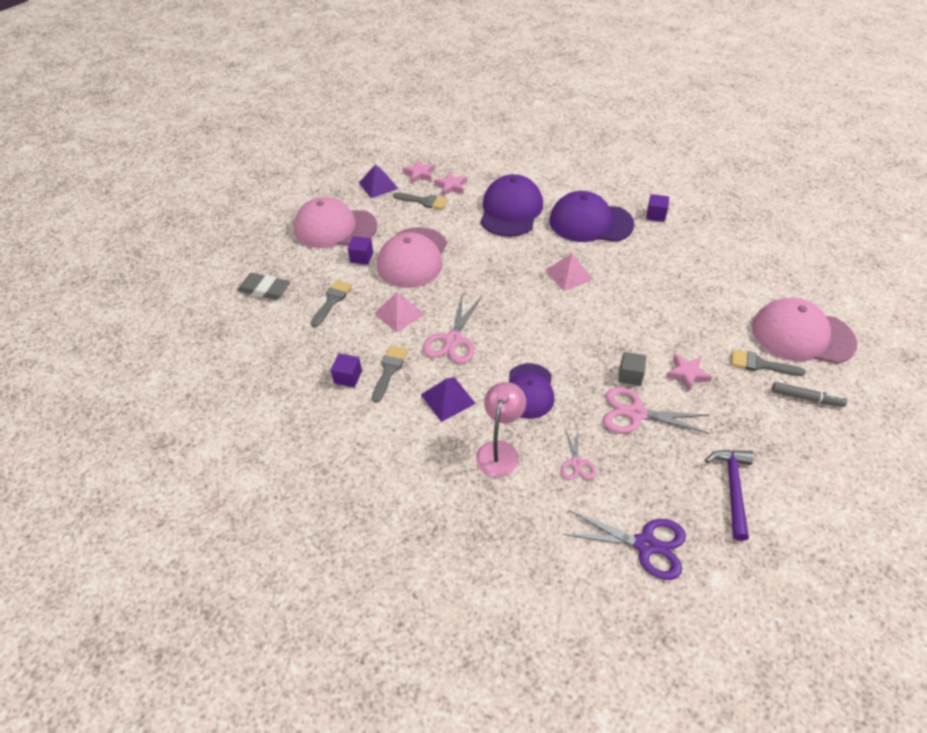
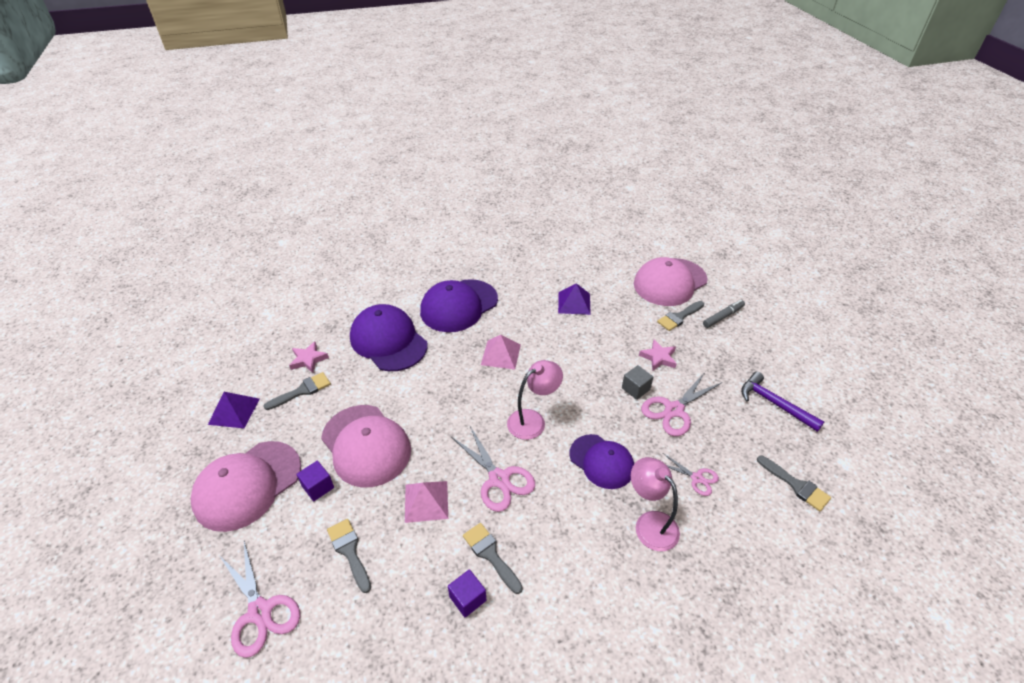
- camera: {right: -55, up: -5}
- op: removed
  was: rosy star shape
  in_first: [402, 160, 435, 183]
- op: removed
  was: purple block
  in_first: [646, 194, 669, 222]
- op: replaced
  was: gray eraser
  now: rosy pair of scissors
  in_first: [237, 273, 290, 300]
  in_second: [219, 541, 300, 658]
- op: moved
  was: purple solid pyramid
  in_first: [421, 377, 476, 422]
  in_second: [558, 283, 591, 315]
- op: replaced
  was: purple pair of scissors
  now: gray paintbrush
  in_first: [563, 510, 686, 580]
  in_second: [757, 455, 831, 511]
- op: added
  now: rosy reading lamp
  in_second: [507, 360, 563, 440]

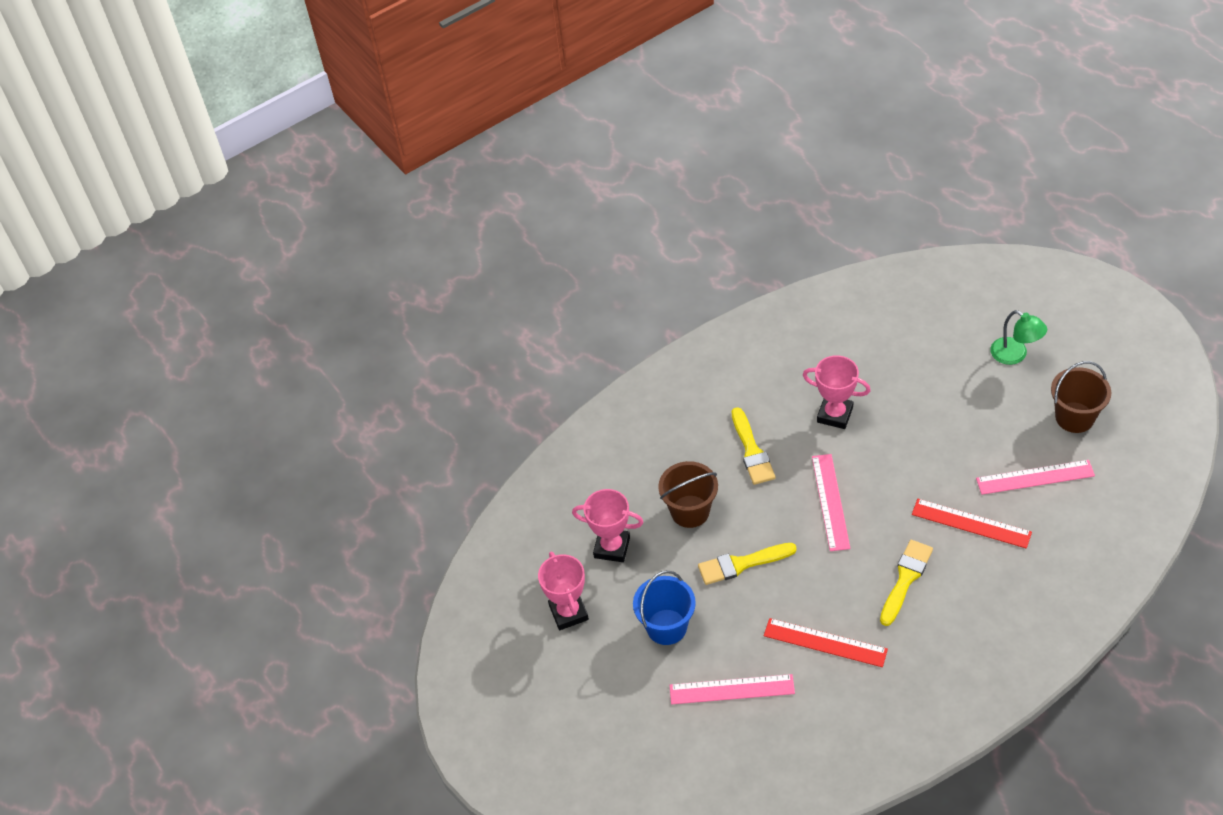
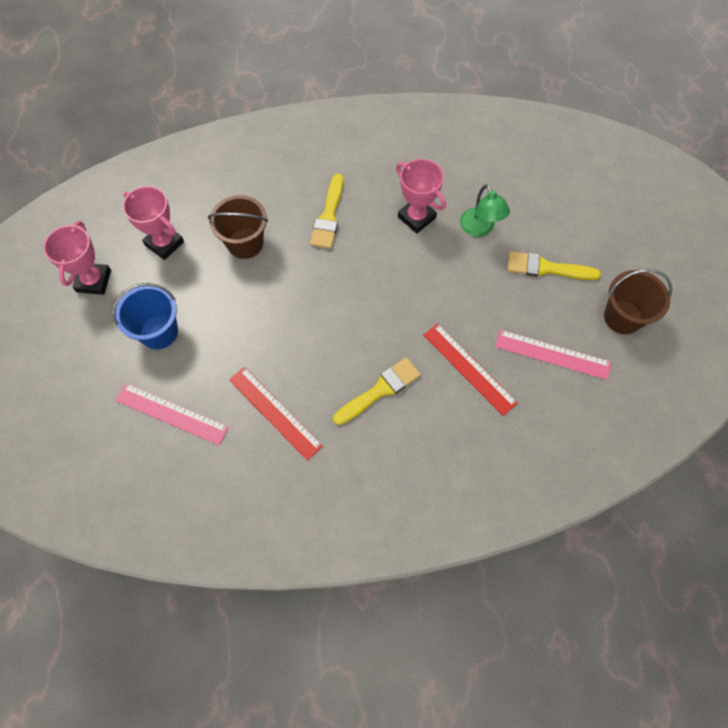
- camera: {right: 20, up: 15}
- op: moved
  was: leaf-green reading lamp
  in_first: [990, 310, 1047, 365]
  in_second: [460, 184, 510, 237]
- op: removed
  was: rosy measuring stick
  in_first: [812, 454, 850, 551]
- op: moved
  was: golden paintbrush
  in_first: [698, 543, 797, 585]
  in_second: [507, 251, 601, 280]

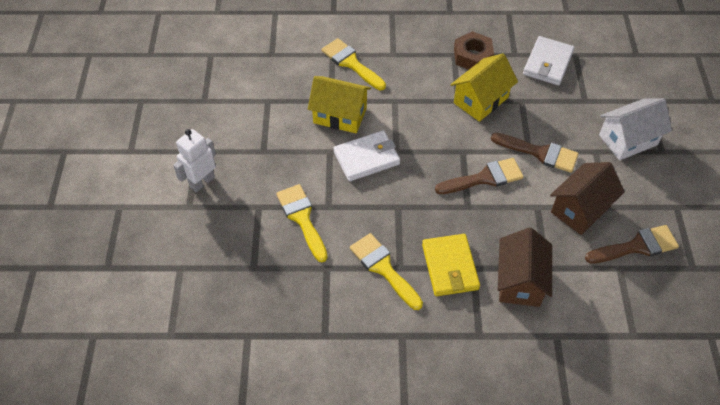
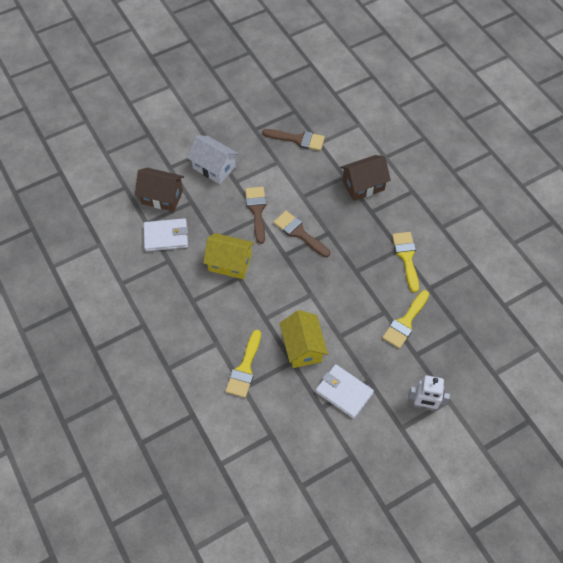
- camera: {right: -120, up: 5}
- op: removed
  was: dark brown hex nut
  in_first: [454, 31, 494, 70]
- op: moved
  was: snow-white wallet
  in_first: [334, 130, 400, 182]
  in_second: [315, 364, 374, 419]
- op: moved
  was: dark brown toy house
  in_first: [550, 162, 624, 235]
  in_second: [135, 168, 184, 212]
- op: turned
  was: dark brown paintbrush
  in_first: [585, 225, 679, 264]
  in_second: [262, 129, 325, 151]
  clockwise: 150
- op: turned
  was: golden paintbrush
  in_first: [350, 233, 423, 310]
  in_second: [392, 232, 419, 293]
  clockwise: 150
- op: removed
  was: golden wallet
  in_first: [422, 234, 480, 296]

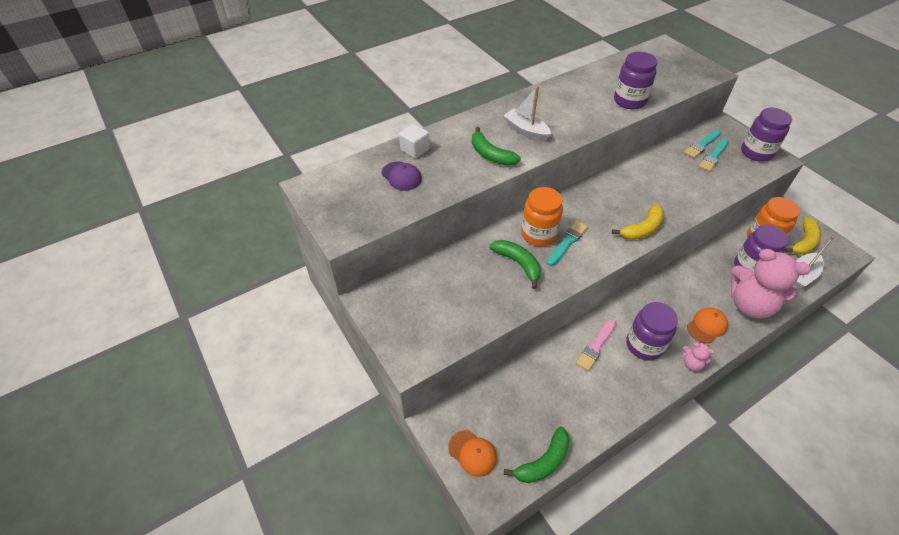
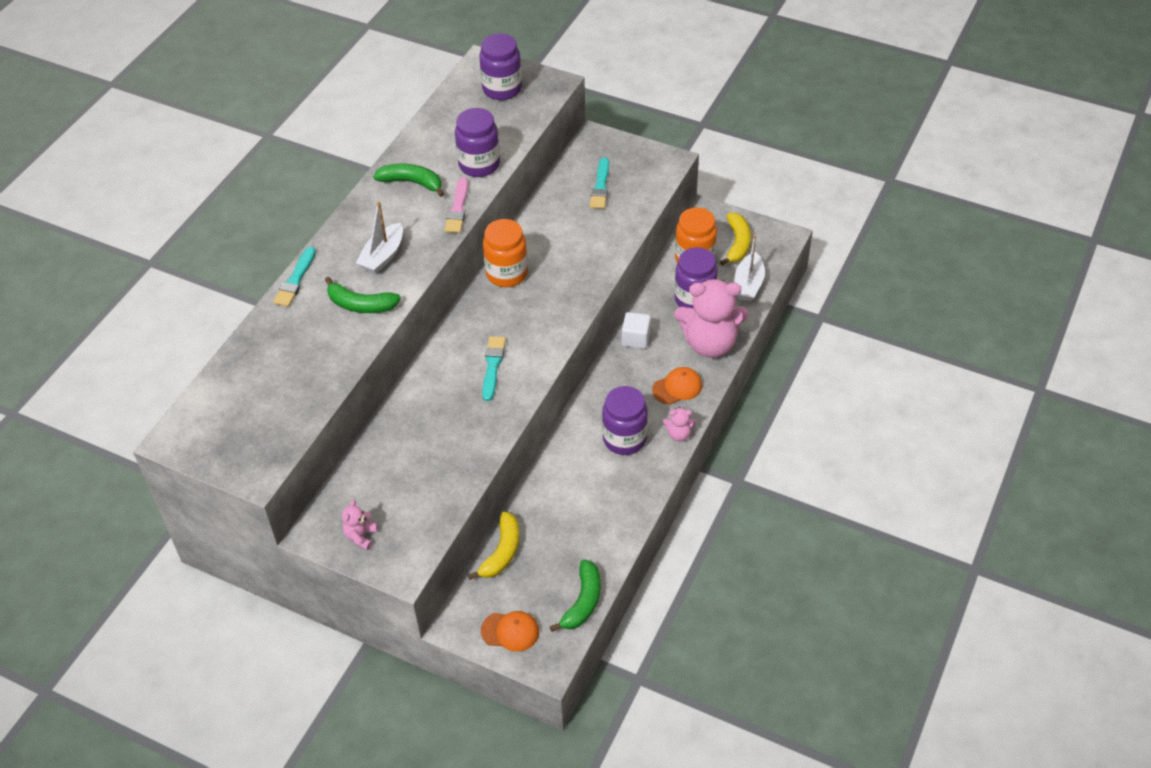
- camera: {right: -30, up: 0}
- op: turned
  was: snow-white toy boat
  in_first: [503, 86, 551, 141]
  in_second: [356, 201, 403, 274]
  clockwise: -75
- op: moved
  was: purple jar
  in_first: [741, 108, 792, 162]
  in_second: [479, 33, 522, 100]
- op: moved
  was: snow-white block
  in_first: [399, 124, 430, 159]
  in_second: [622, 312, 651, 349]
- op: moved
  was: aqua paintbrush
  in_first: [684, 130, 721, 158]
  in_second: [273, 247, 316, 307]
- op: removed
  was: purple baseball cap
  in_first: [382, 162, 422, 191]
- op: moved
  was: bright orange jar
  in_first: [521, 187, 563, 246]
  in_second: [483, 219, 528, 287]
- op: moved
  was: golden banana
  in_first: [612, 204, 664, 240]
  in_second: [468, 511, 520, 580]
- op: moved
  was: leaf-green banana
  in_first: [489, 240, 541, 289]
  in_second: [373, 164, 444, 197]
- op: turned
  was: bright orange baseball cap
  in_first: [687, 308, 728, 343]
  in_second: [652, 367, 702, 404]
  clockwise: 45
- op: moved
  was: rosy paintbrush
  in_first: [576, 319, 616, 371]
  in_second: [444, 177, 468, 233]
- op: added
  now: rosy teddy
  in_second: [342, 499, 378, 550]

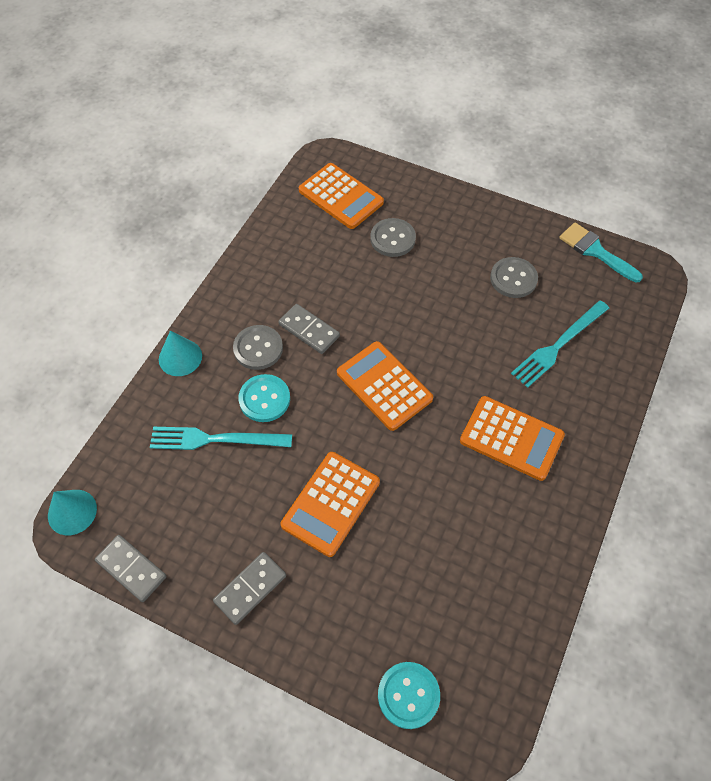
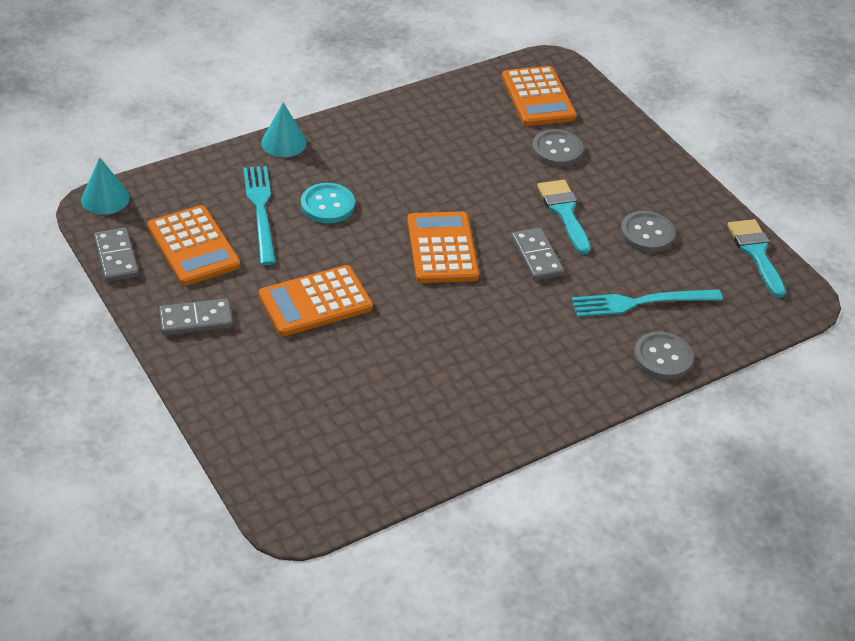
- camera: {right: 30, up: -15}
- op: moved
  was: gray domino piece
  in_first: [278, 304, 340, 354]
  in_second: [511, 228, 564, 281]
- op: moved
  was: gray button
  in_first: [233, 325, 283, 370]
  in_second: [633, 331, 694, 380]
- op: moved
  was: bright orange calculator
  in_first: [460, 396, 565, 481]
  in_second: [148, 205, 240, 286]
- op: turned
  was: aqua dinner fork
  in_first: [150, 427, 292, 450]
  in_second: [243, 166, 276, 265]
  clockwise: 45
- op: removed
  was: aqua button
  in_first: [378, 662, 440, 729]
- op: added
  now: aqua paintbrush
  in_second: [537, 180, 591, 254]

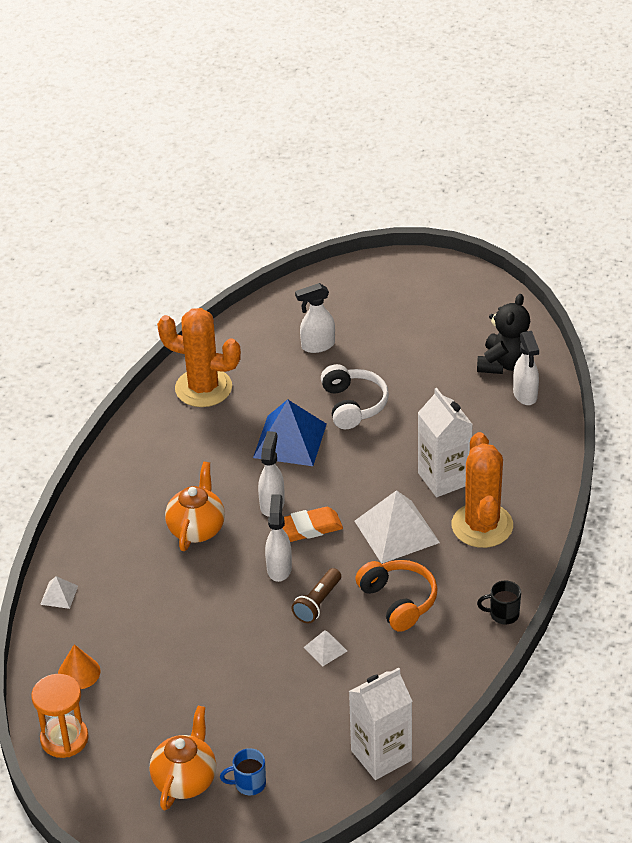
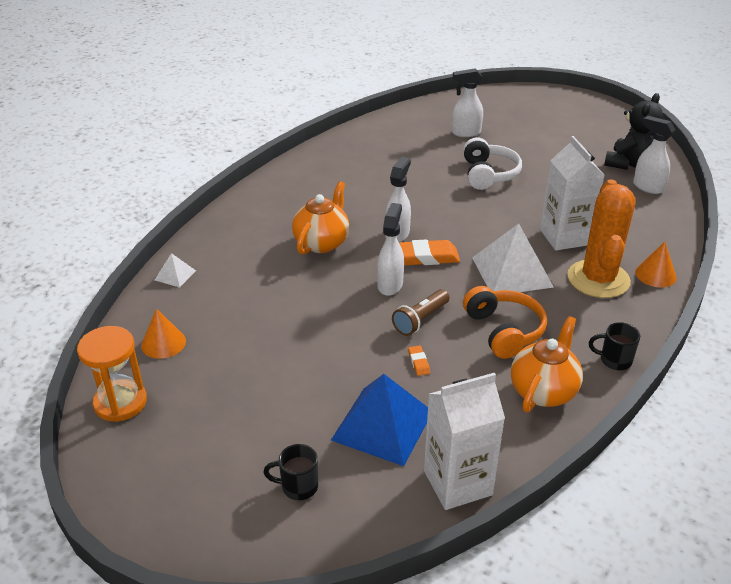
- camera: {right: 10, up: -5}
- op: removed
  was: bright orange prickly plant
  in_first: [157, 308, 241, 407]
- op: turned
  was: snow-white spray cleaner
  in_first: [513, 331, 539, 405]
  in_second: [633, 116, 675, 194]
  clockwise: 135
- op: moved
  was: cobalt solid pyramid
  in_first: [253, 399, 327, 466]
  in_second: [331, 374, 428, 466]
- op: replaced
  was: snow-white solid pyramid
  now: bright orange eraser
  in_first: [304, 630, 347, 667]
  in_second: [408, 346, 430, 376]
- op: moved
  was: bright orange china teapot
  in_first: [150, 706, 216, 810]
  in_second: [511, 316, 583, 413]
- op: recoloured
  was: cobalt mug
  now: jet-black mug
  in_first: [220, 748, 266, 795]
  in_second: [263, 444, 318, 500]
- op: added
  now: bright orange cone
  in_second: [635, 242, 677, 288]

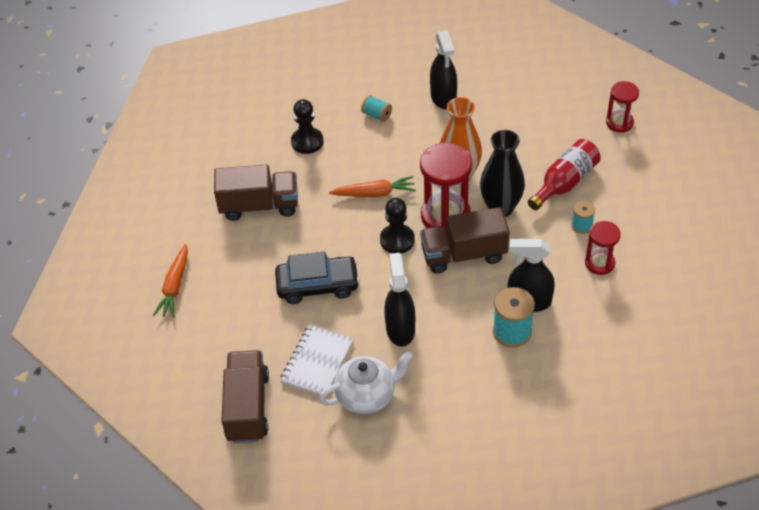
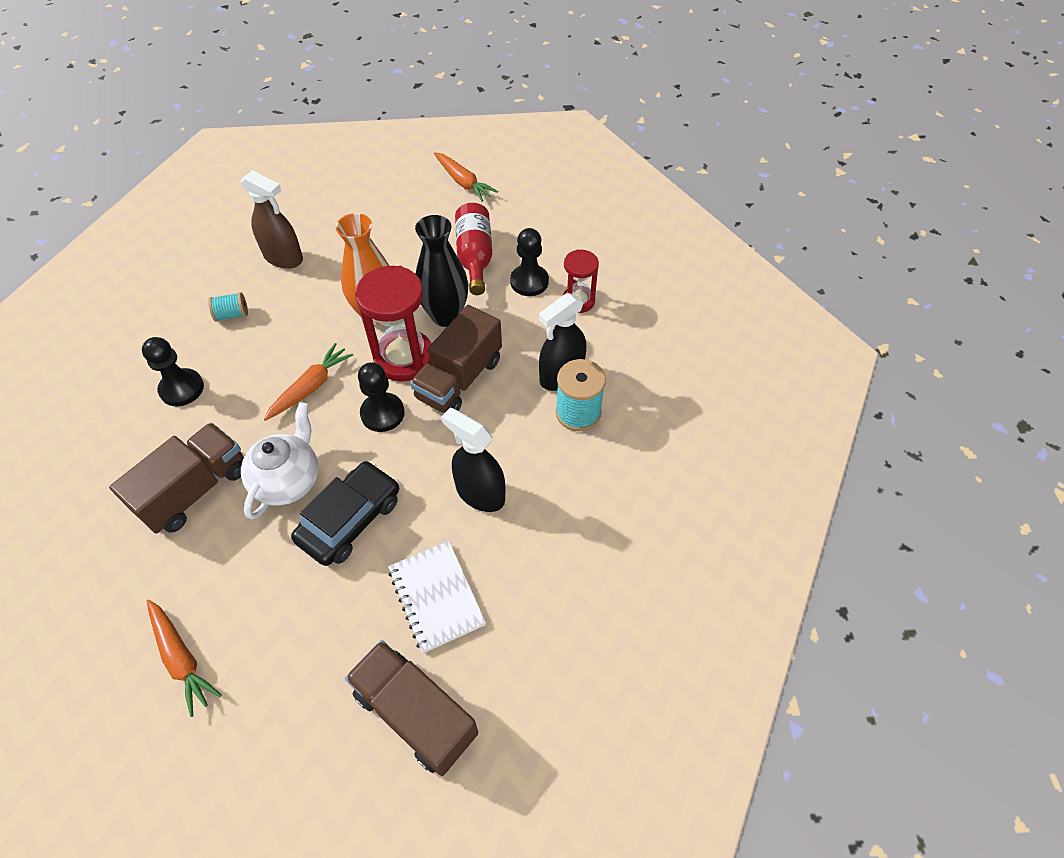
- camera: {right: -50, up: 5}
- op: recoloured
  was: jet-black spray cleaner
  now: dark brown spray cleaner
  in_first: [430, 30, 457, 109]
  in_second: [241, 170, 303, 269]
- op: replaced
  was: crimson hourglass
  now: bright orange root vegetable
  in_first: [606, 81, 639, 132]
  in_second: [434, 152, 498, 202]
- op: replaced
  was: aqua spool
  now: jet-black chess pawn
  in_first: [572, 201, 595, 234]
  in_second: [510, 228, 549, 296]
- op: moved
  was: snow-white china teapot
  in_first: [319, 351, 414, 414]
  in_second: [241, 402, 318, 519]

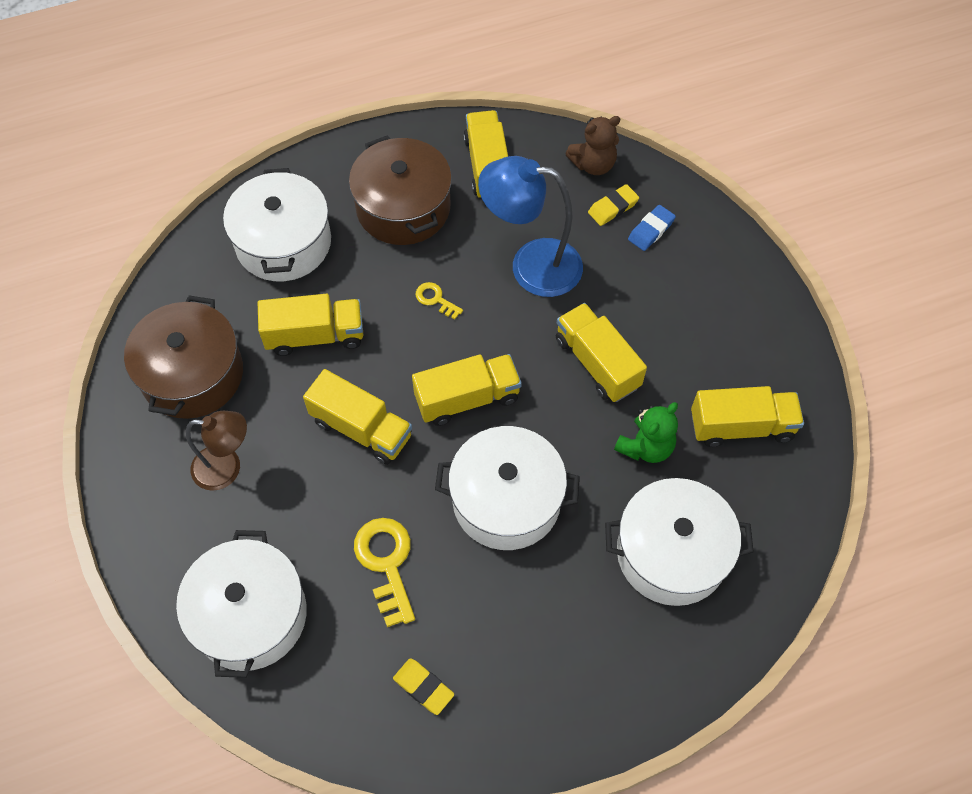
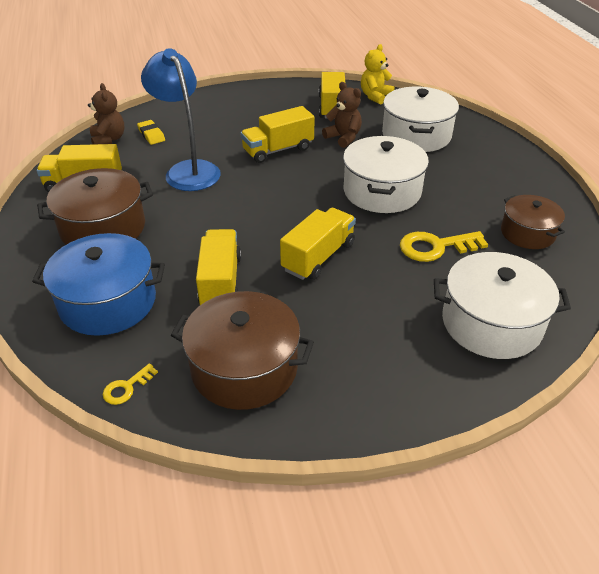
- camera: {right: -85, up: -20}
- op: turned
  was: cobalt reading lamp
  in_first: [478, 156, 583, 297]
  in_second: [141, 48, 221, 191]
  clockwise: 135
- op: recoloured
  was: snow-white cooking pot
  now: cobalt cooking pot
  in_first: [223, 168, 331, 281]
  in_second: [32, 233, 165, 336]
- op: removed
  was: cobalt eraser
  in_first: [628, 205, 676, 251]
- op: moved
  was: golden door key
  in_first: [416, 282, 463, 320]
  in_second: [103, 363, 158, 405]
- op: removed
  was: golden lorry
  in_first: [412, 354, 522, 426]
- op: recoloured
  was: leaf-green teddy
  now: dark brown teddy
  in_first: [614, 402, 678, 463]
  in_second: [322, 82, 362, 148]
- op: removed
  was: dark brown reading lamp
  in_first: [186, 411, 247, 491]
- op: replaced
  was: golden eraser
  now: dark brown cooking pot
  in_first: [393, 658, 454, 715]
  in_second: [501, 195, 565, 249]
- op: added
  now: golden teddy
  in_second: [361, 44, 395, 105]

